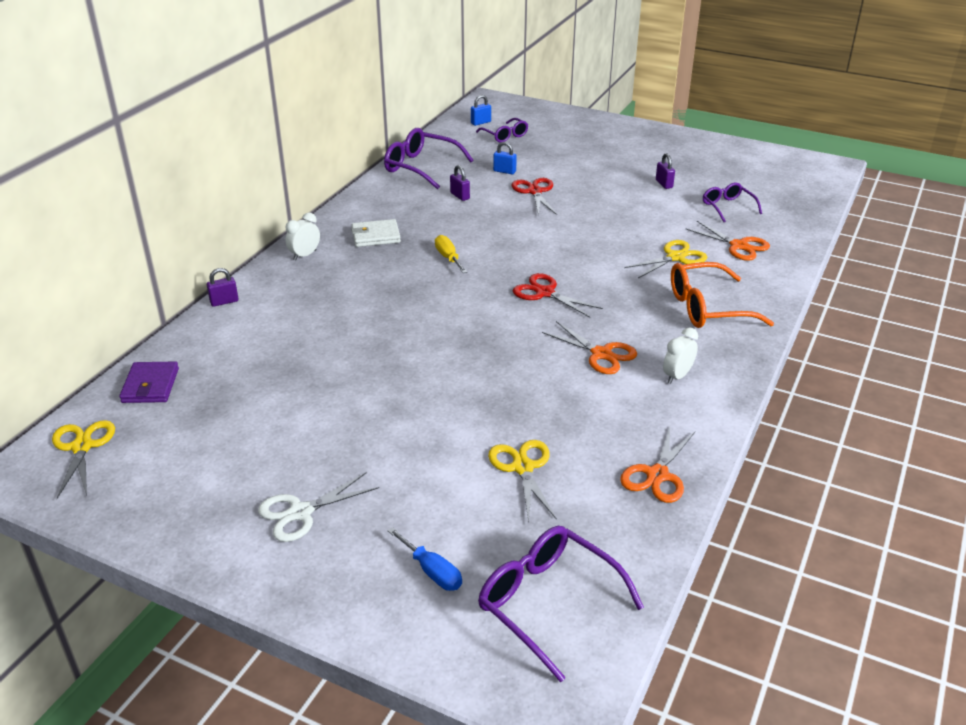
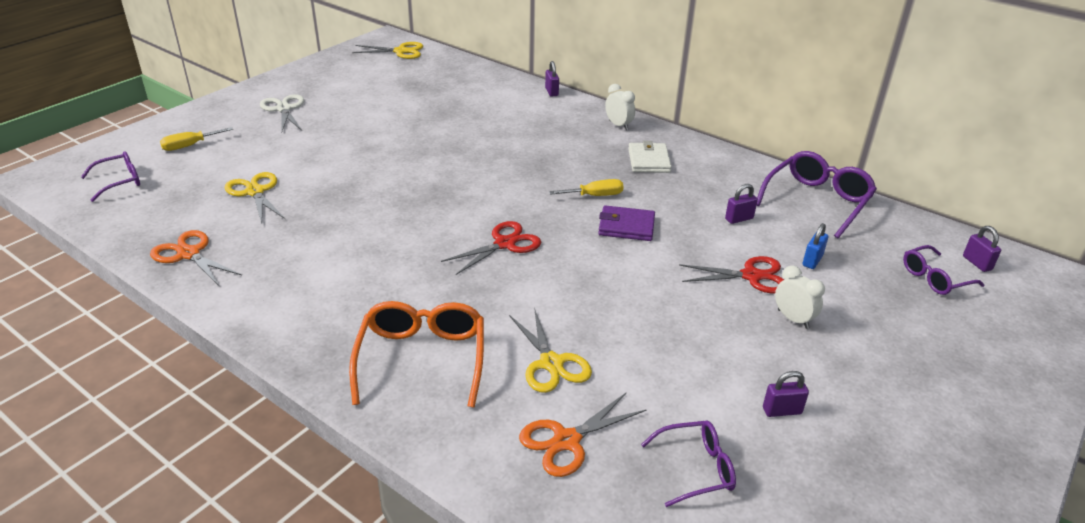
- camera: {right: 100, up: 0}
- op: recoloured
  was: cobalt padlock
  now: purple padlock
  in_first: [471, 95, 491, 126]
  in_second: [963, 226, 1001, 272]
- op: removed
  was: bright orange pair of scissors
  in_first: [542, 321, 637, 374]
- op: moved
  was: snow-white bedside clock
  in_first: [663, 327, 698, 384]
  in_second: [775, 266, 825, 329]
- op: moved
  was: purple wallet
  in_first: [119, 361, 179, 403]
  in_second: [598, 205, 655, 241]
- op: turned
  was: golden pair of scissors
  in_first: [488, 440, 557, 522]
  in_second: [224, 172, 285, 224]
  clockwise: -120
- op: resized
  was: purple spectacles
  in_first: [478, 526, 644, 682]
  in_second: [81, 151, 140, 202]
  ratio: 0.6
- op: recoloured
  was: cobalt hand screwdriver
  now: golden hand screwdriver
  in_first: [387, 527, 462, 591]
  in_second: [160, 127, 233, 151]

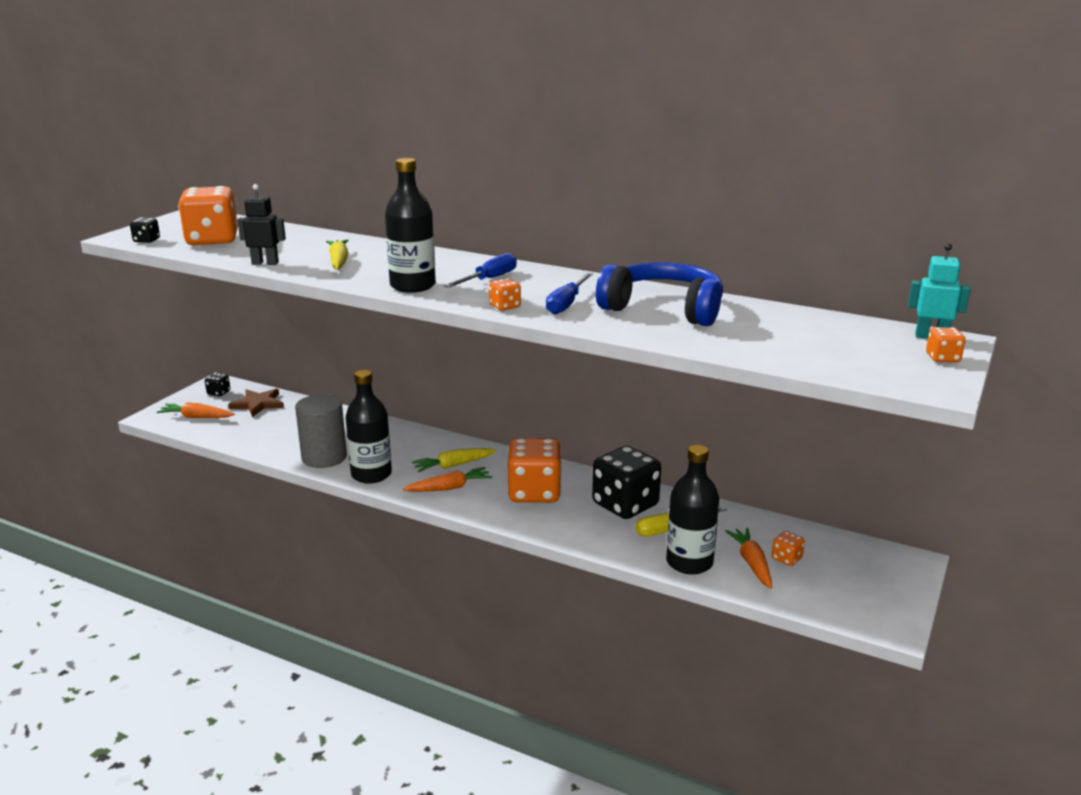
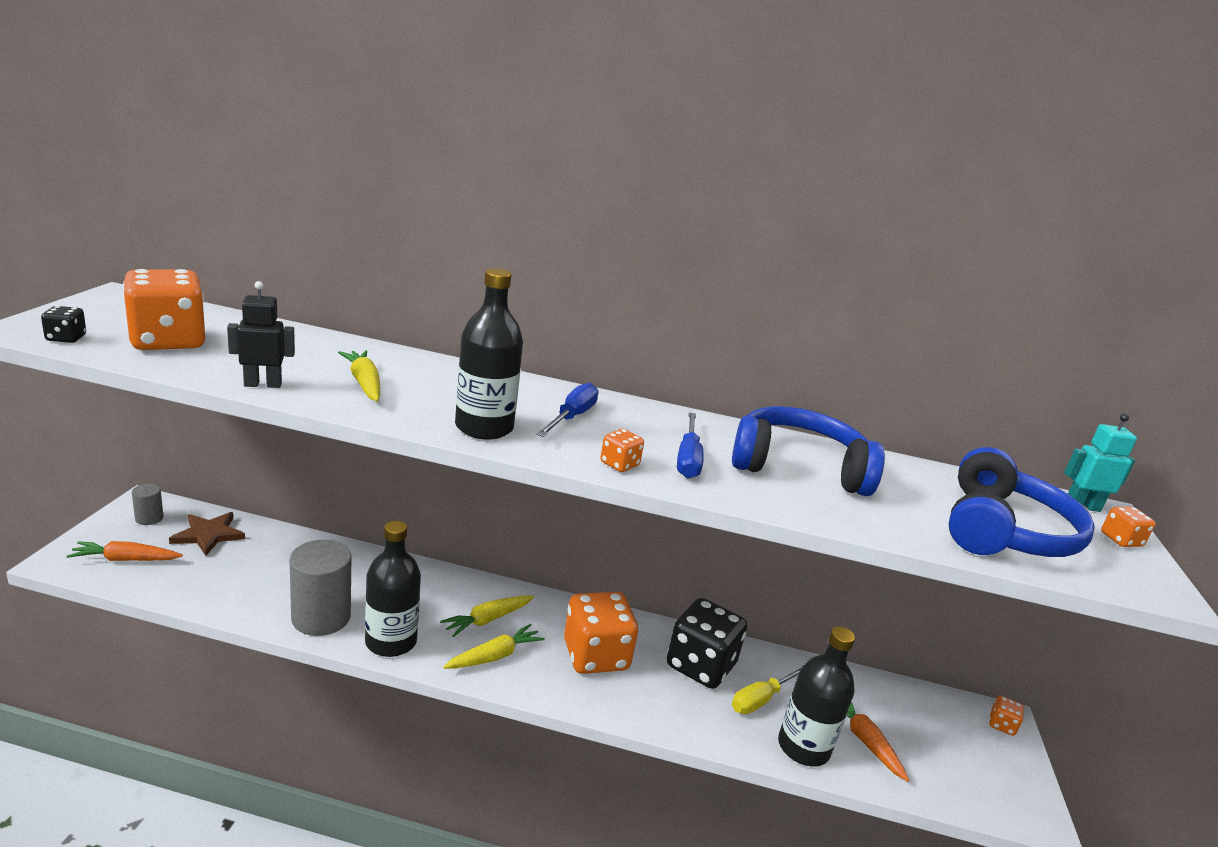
- camera: {right: -20, up: 0}
- op: replaced
  was: jet-black dice
  now: gray cylinder shape
  in_first: [205, 373, 230, 396]
  in_second: [132, 484, 163, 525]
- op: recoloured
  was: bright orange root vegetable
  now: golden root vegetable
  in_first: [403, 467, 492, 492]
  in_second: [443, 624, 545, 669]
- op: moved
  was: bright orange dice
  in_first: [772, 531, 805, 566]
  in_second: [989, 695, 1024, 736]
- op: added
  now: cobalt over-ear headphones
  in_second: [949, 447, 1095, 557]

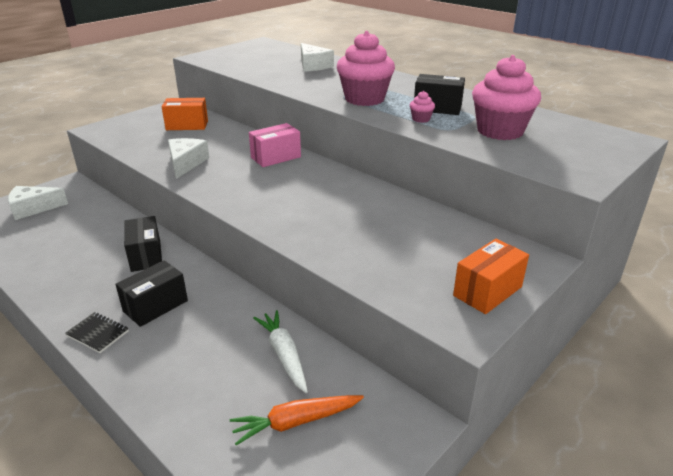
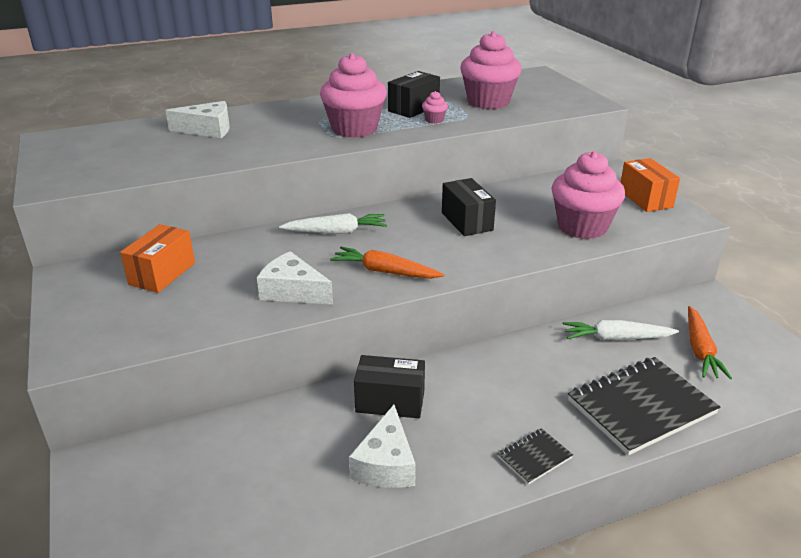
- camera: {right: -65, up: 0}
- op: replaced
  was: rosy parcel
  now: snow-white root vegetable
  in_first: [249, 123, 301, 167]
  in_second: [279, 213, 387, 234]
- op: moved
  was: snow-white cheese
  in_first: [8, 186, 68, 220]
  in_second: [349, 405, 416, 488]
- op: moved
  was: jet-black parcel
  in_first: [115, 260, 188, 327]
  in_second: [442, 178, 496, 236]
- op: added
  now: rosy cupcake
  in_second: [552, 151, 625, 239]
- op: added
  now: bright orange root vegetable
  in_second: [330, 247, 444, 279]
- op: added
  now: jet-black exercise book
  in_second: [568, 357, 720, 455]

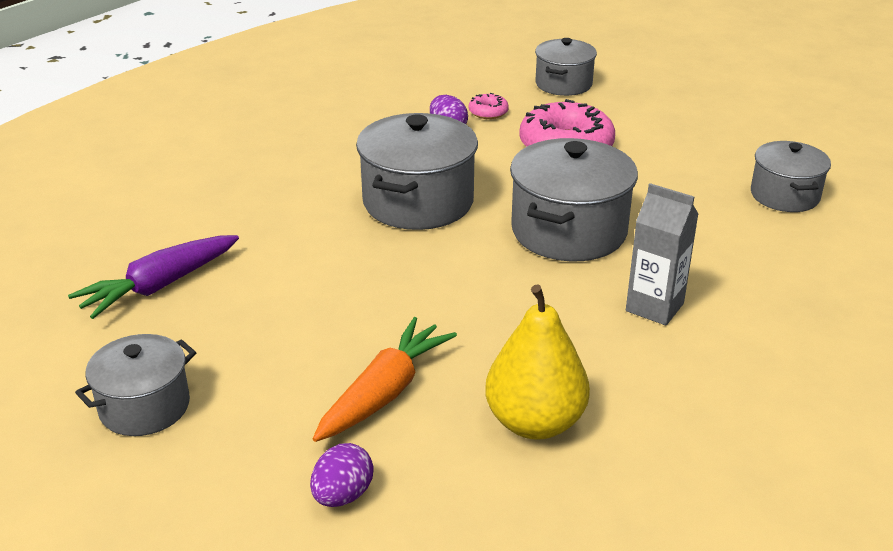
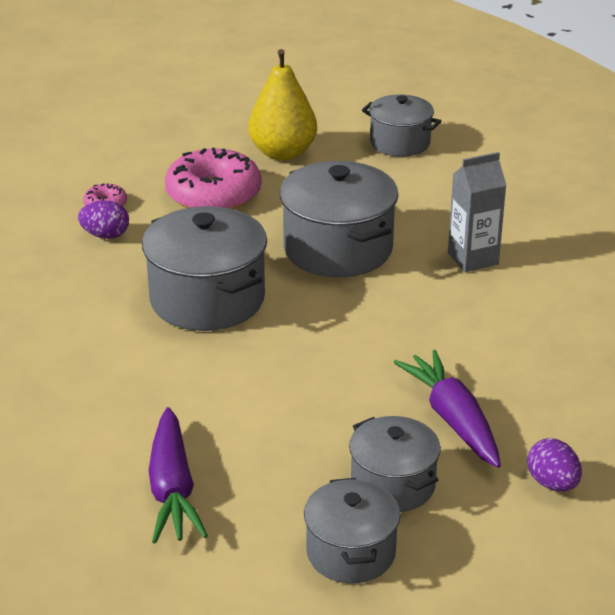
- camera: {right: -55, up: 0}
- op: moved
  was: gray cooking pot
  in_first: [535, 38, 597, 96]
  in_second: [349, 416, 441, 512]
- op: moved
  was: golden pear fruit
  in_first: [485, 284, 590, 440]
  in_second: [248, 49, 317, 161]
- op: recoloured
  was: bright orange root vegetable
  now: purple root vegetable
  in_first: [313, 317, 457, 442]
  in_second: [393, 350, 501, 468]

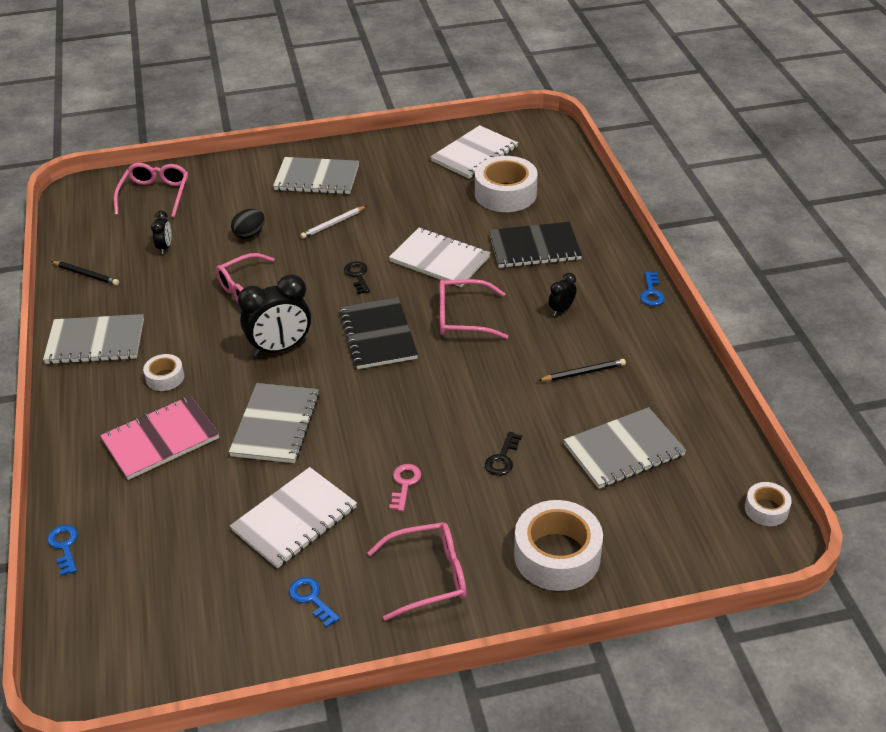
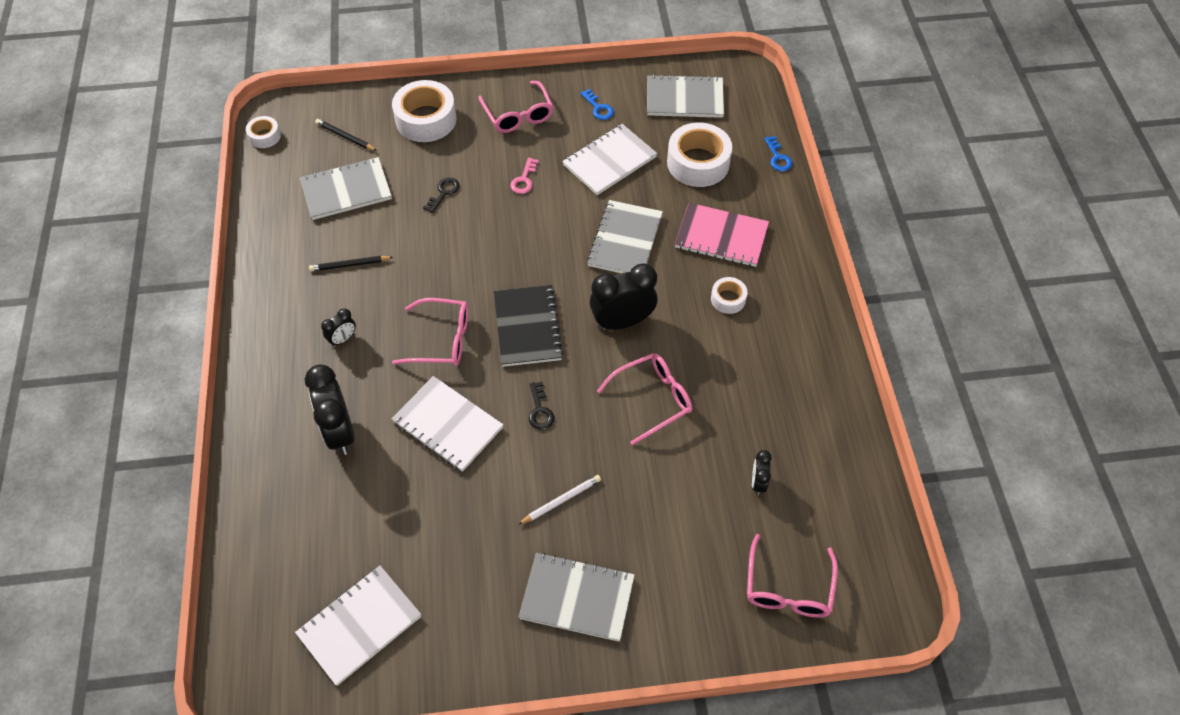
- camera: {right: -175, up: 15}
- op: moved
  was: snow-white tape
  in_first: [475, 156, 538, 212]
  in_second: [667, 123, 732, 187]
- op: removed
  was: jet-black egg shape
  in_first: [231, 209, 265, 239]
- op: replaced
  was: jet-black exercise book
  now: jet-black bedside clock
  in_first: [489, 222, 582, 268]
  in_second: [305, 365, 355, 455]
- op: moved
  was: jet-black pencil
  in_first: [51, 261, 119, 285]
  in_second: [315, 119, 377, 151]
- op: removed
  was: cobalt door key
  in_first: [640, 272, 665, 306]
- op: moved
  was: gray exercise book
  in_first: [43, 314, 144, 364]
  in_second: [647, 74, 724, 118]
- op: turned
  was: rosy exercise book
  in_first: [100, 395, 219, 480]
  in_second: [675, 203, 769, 267]
  clockwise: 45
- op: turned
  was: rosy spectacles
  in_first: [367, 522, 466, 621]
  in_second: [478, 81, 553, 133]
  clockwise: -105

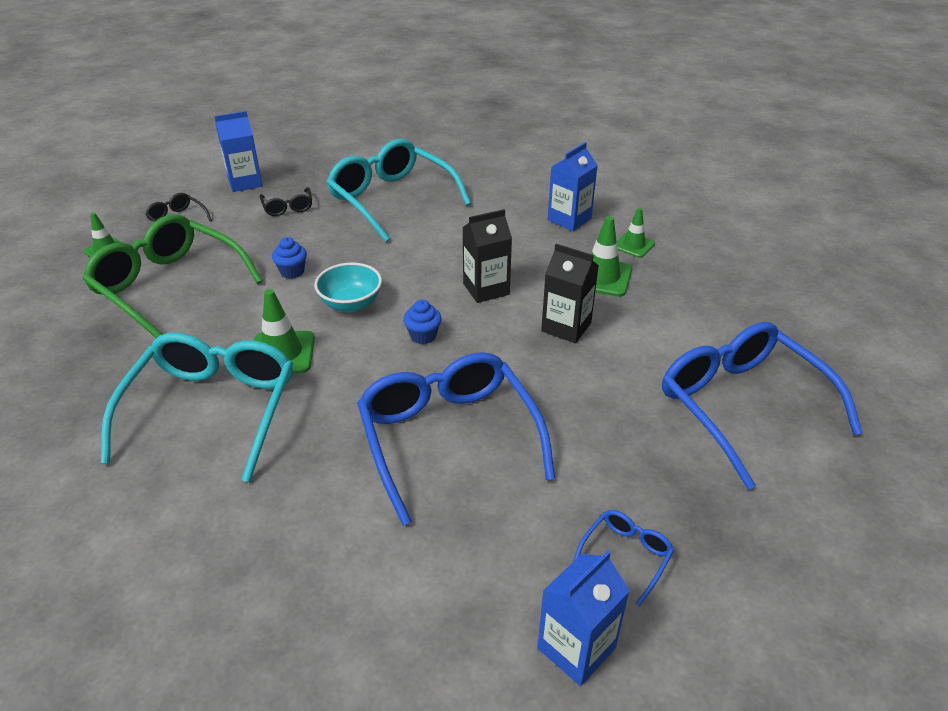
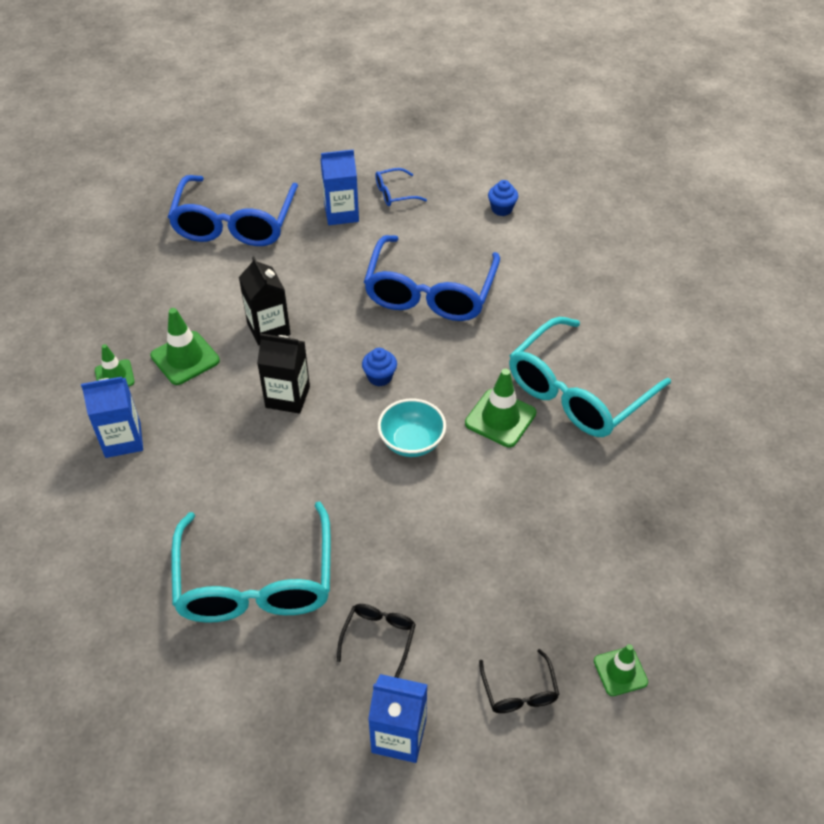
- camera: {right: -145, up: 10}
- op: removed
  was: leaf-green spectacles
  in_first: [83, 214, 263, 338]
- op: moved
  was: cobalt cupcake
  in_first: [272, 237, 307, 279]
  in_second: [488, 180, 518, 216]
- op: moved
  was: cobalt juice carton
  in_first: [537, 551, 630, 686]
  in_second: [320, 149, 359, 225]

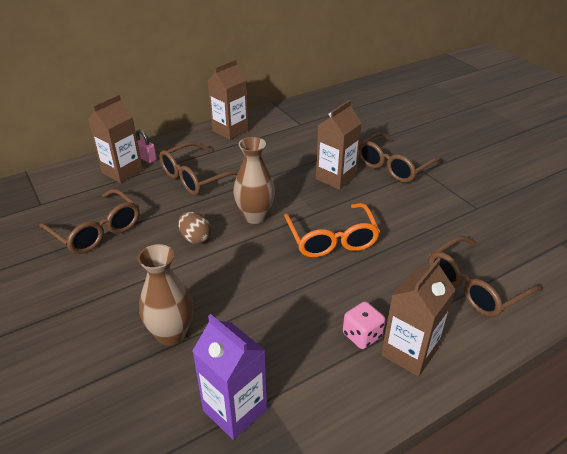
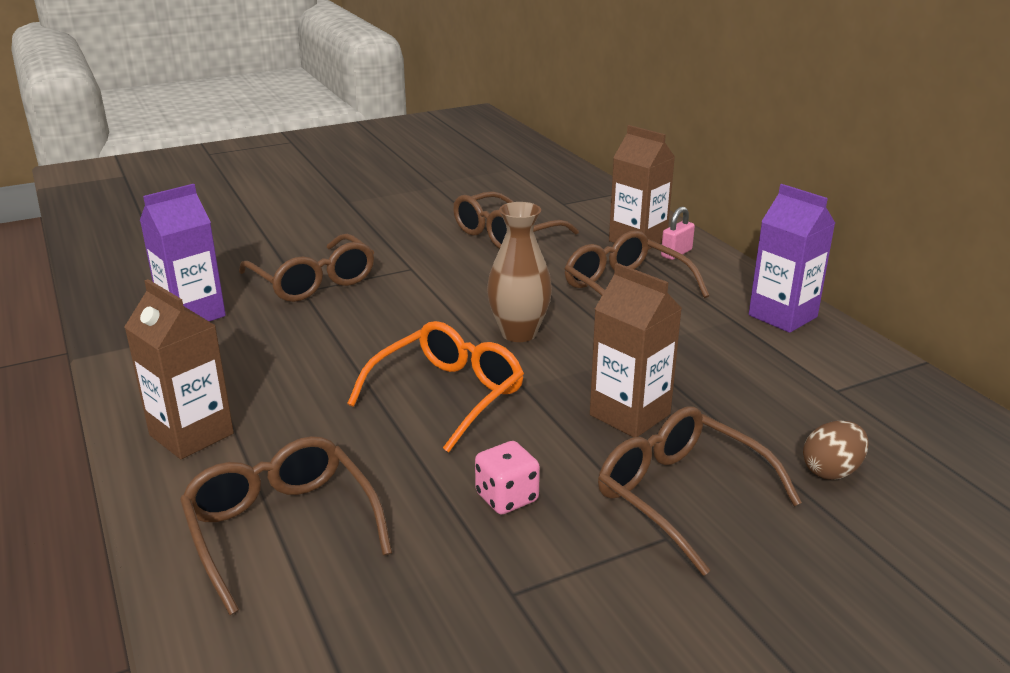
- camera: {right: 95, up: -10}
- op: recoloured
  was: dark brown juice carton
  now: purple juice carton
  in_first: [208, 59, 249, 140]
  in_second: [749, 184, 835, 333]
- op: turned
  was: bright orange spectacles
  in_first: [284, 203, 380, 257]
  in_second: [347, 321, 524, 453]
  clockwise: 135
- op: moved
  was: dark brown egg shape
  in_first: [178, 212, 211, 244]
  in_second: [803, 421, 869, 480]
- op: replaced
  was: dark brown vase
  now: dark brown spectacles
  in_first: [138, 244, 193, 346]
  in_second: [239, 233, 375, 302]
- op: moved
  was: rosy dice
  in_first: [343, 301, 385, 349]
  in_second: [475, 441, 540, 514]

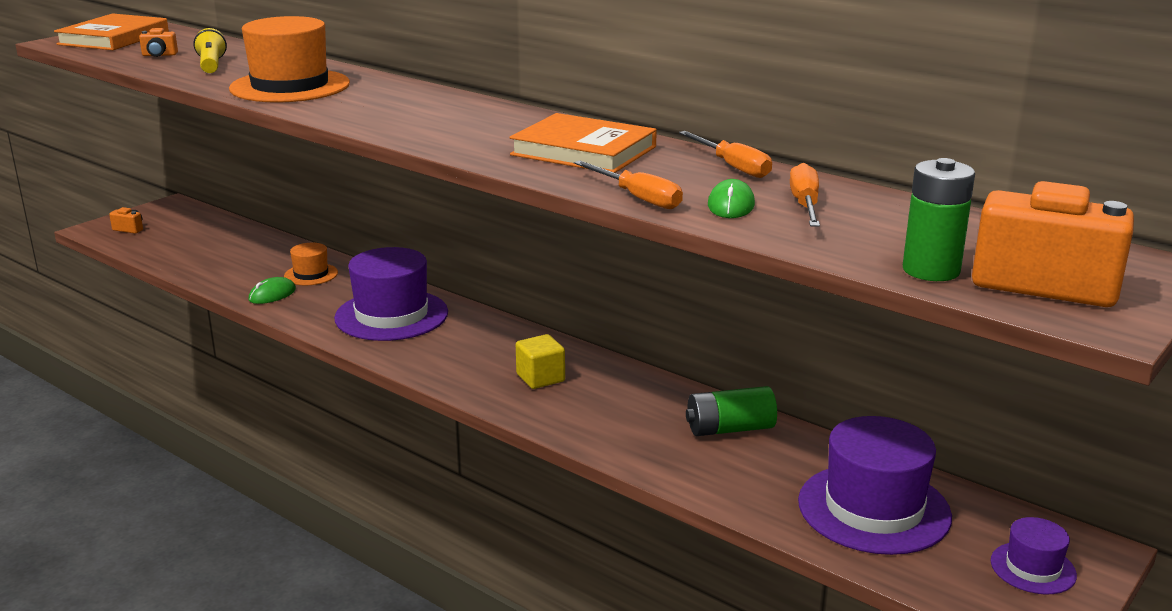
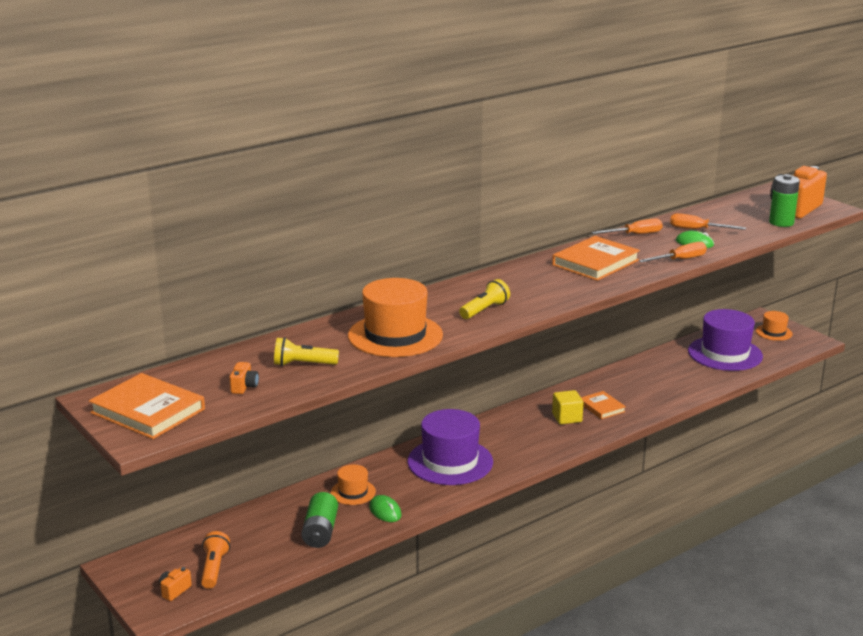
- camera: {right: -75, up: 0}
- op: moved
  was: leaf-green power cell
  in_first: [686, 386, 777, 436]
  in_second: [301, 492, 338, 548]
- op: recoloured
  was: purple top hat
  now: bright orange top hat
  in_first: [991, 517, 1077, 594]
  in_second: [756, 311, 793, 341]
- op: added
  now: golden torch
  in_second: [459, 279, 510, 319]
- op: added
  now: bright orange book
  in_second: [581, 391, 626, 419]
- op: added
  now: bright orange torch
  in_second: [201, 531, 230, 589]

